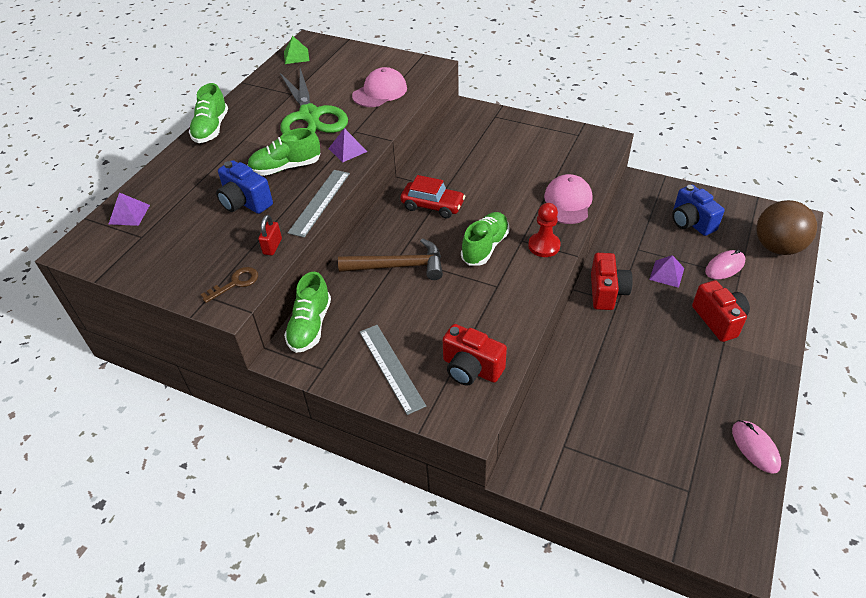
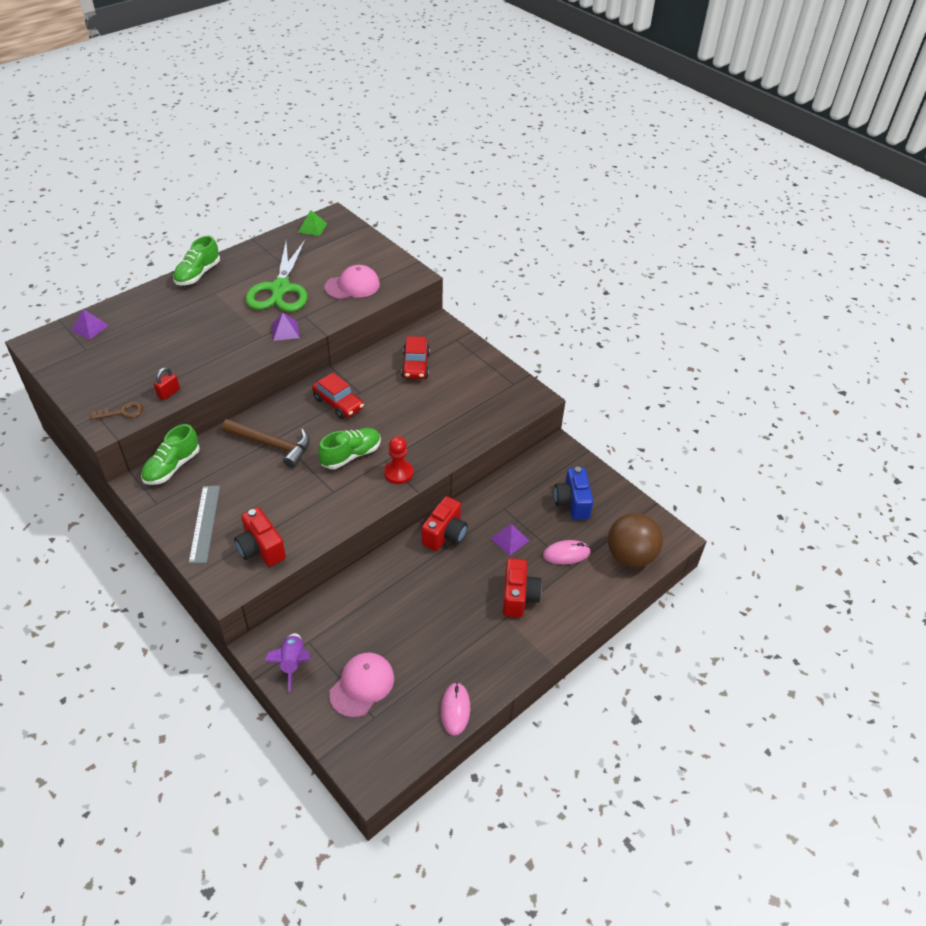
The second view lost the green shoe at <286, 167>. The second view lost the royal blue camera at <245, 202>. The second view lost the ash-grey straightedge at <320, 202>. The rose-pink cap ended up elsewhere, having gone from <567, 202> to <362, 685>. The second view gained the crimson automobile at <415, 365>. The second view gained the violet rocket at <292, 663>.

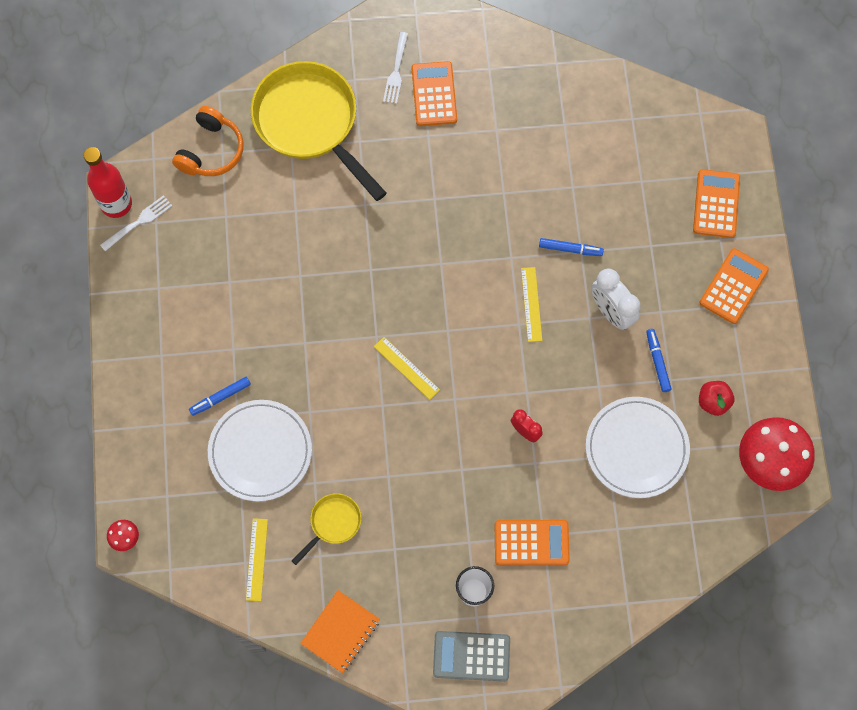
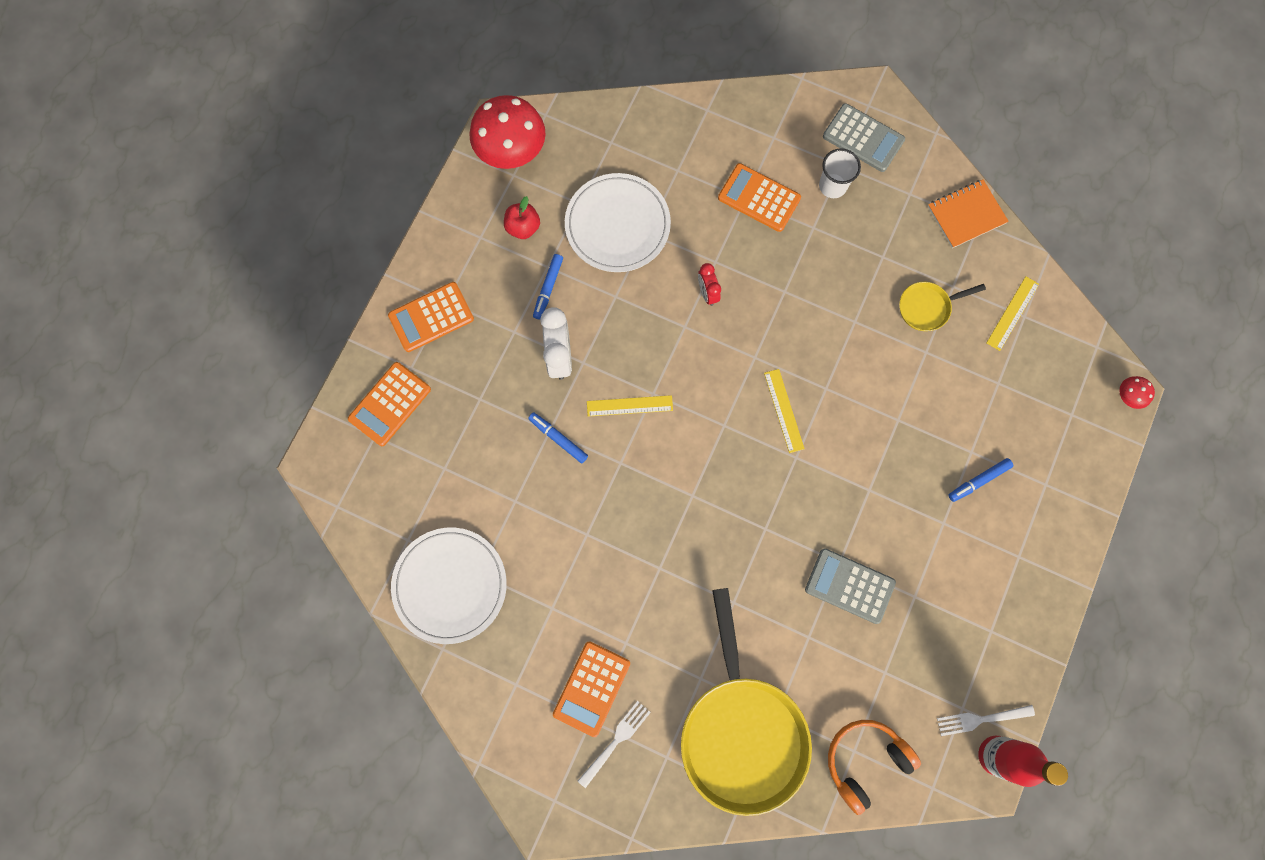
The bright yellow straightedge at <531, 304> ended up facing another way, 60 degrees clockwise from before. The royal blue felt pen at <220, 397> ended up facing another way, 150 degrees clockwise from before. The snow-white plate ended up elsewhere, having gone from <260, 451> to <450, 585>. The second view gained the ash-grey pocket calculator at <849, 586>.

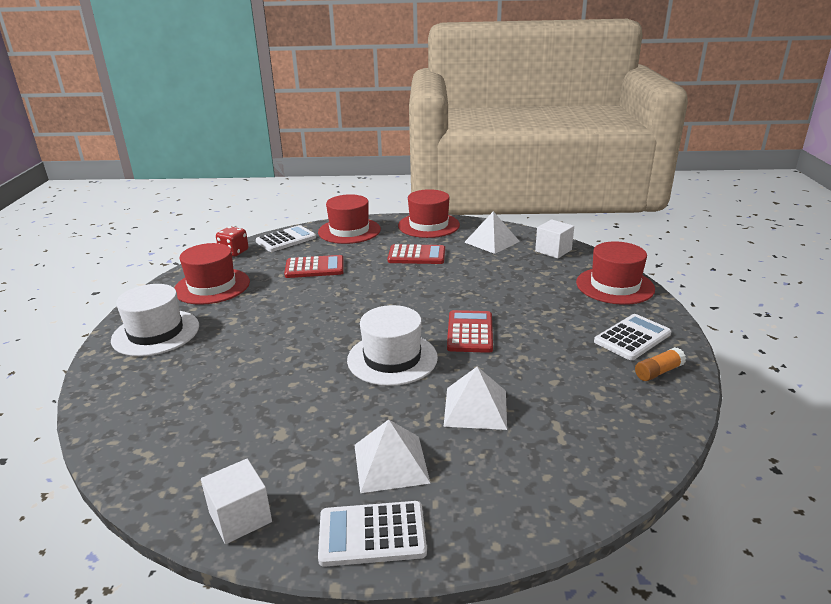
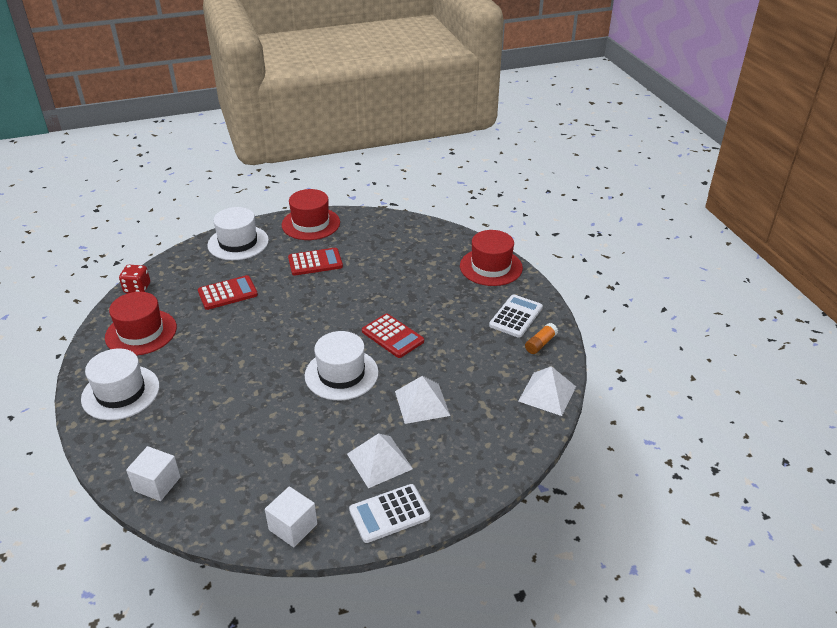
What was the crimson hat at <349, 231> turned into the snow-white hat at <238, 243>. The snow-white pyramid ended up elsewhere, having gone from <491, 241> to <547, 393>. The snow-white solid cube ended up elsewhere, having gone from <553, 250> to <157, 484>. The second view lost the snow-white pocket calculator at <286, 239>. The crimson pocket calculator at <470, 332> ended up facing another way, 150 degrees clockwise from before.

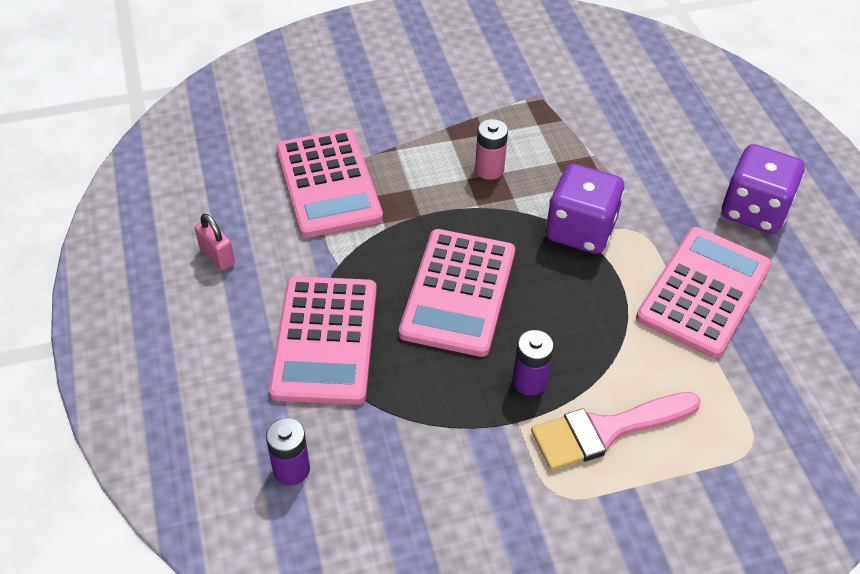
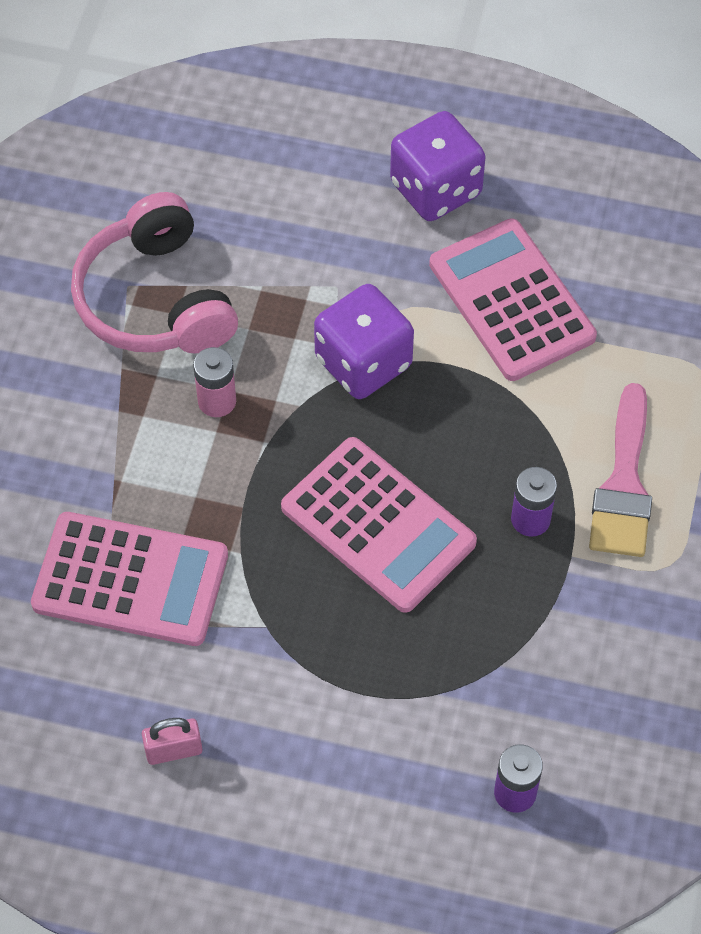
The second view lost the rose-pink pocket calculator at <325, 340>. The second view gained the rose-pink over-ear headphones at <155, 299>.

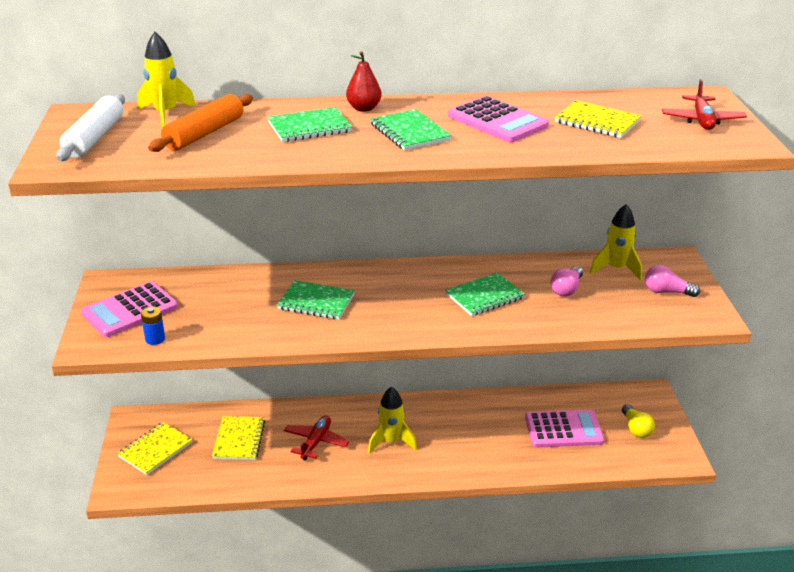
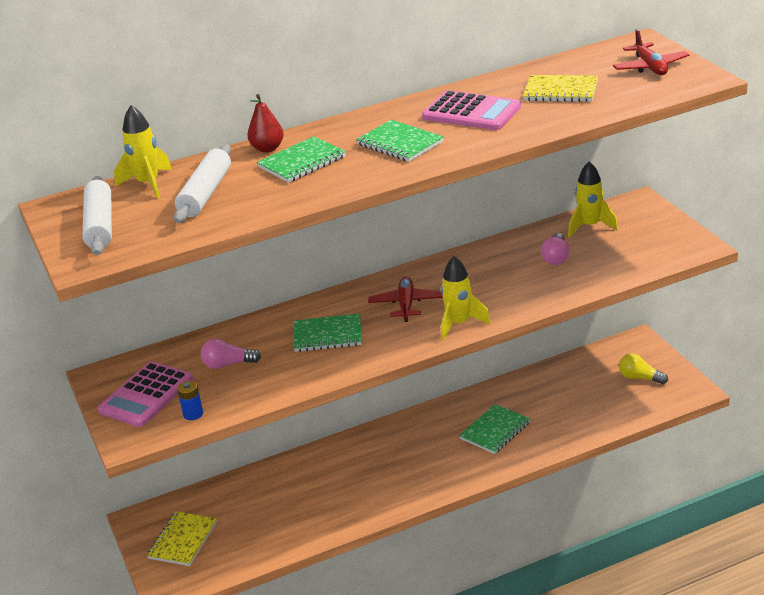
The crimson pear fruit ended up elsewhere, having gone from <364, 108> to <267, 148>. What was the bright orange rolling pin at <204, 133> turned into the snow-white rolling pin at <205, 193>. The rose-pink light bulb ended up elsewhere, having gone from <666, 292> to <228, 364>. The green notebook ended up elsewhere, having gone from <484, 296> to <495, 431>. The bright yellow rocket ended up elsewhere, having gone from <391, 441> to <459, 324>. The bright yellow light bulb at <636, 429> ended up facing another way, 150 degrees clockwise from before. The second view lost the rose-pink pocket calculator at <563, 430>. The crimson plane ended up elsewhere, having gone from <316, 442> to <406, 304>. The second view lost the bright yellow notebook at <239, 440>.

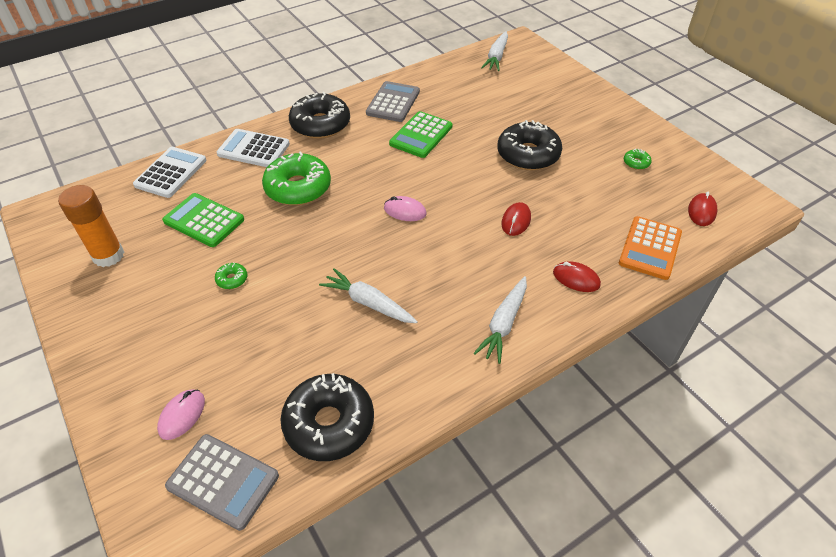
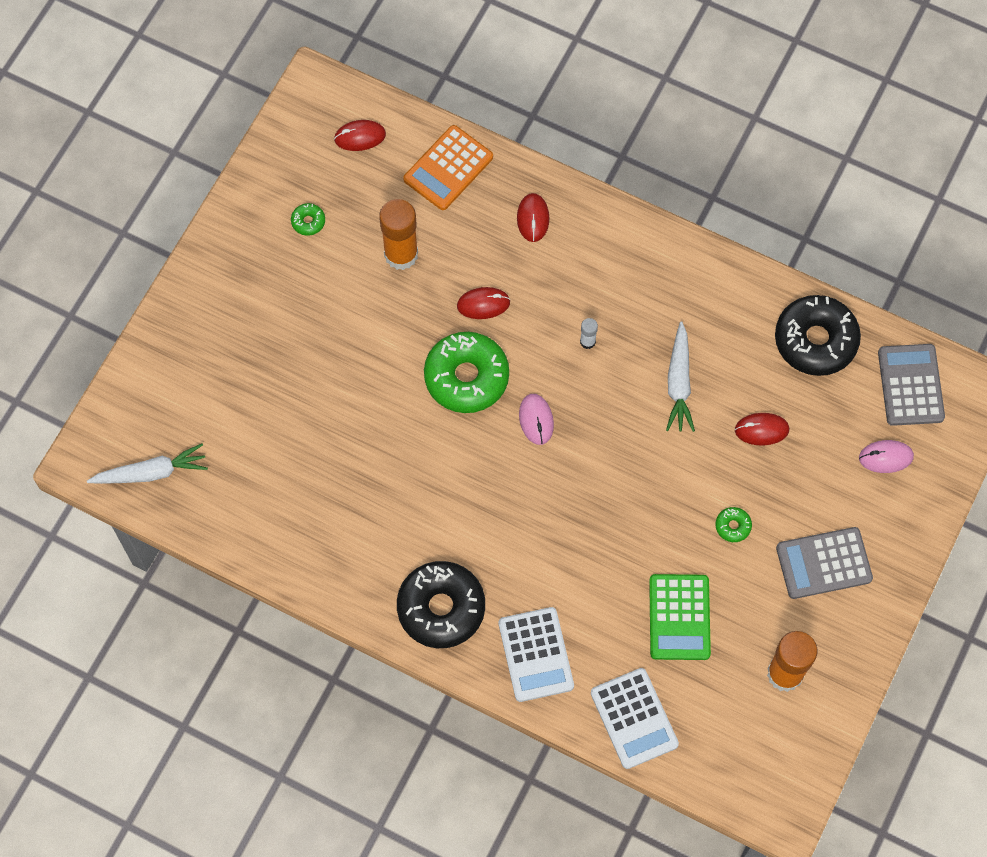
The ash-grey pocket calculator ended up elsewhere, having gone from <393, 102> to <824, 563>. The second view lost the green pocket calculator at <421, 135>. The second view lost the jet-black doughnut at <528, 155>. The snow-white pocket calculator at <171, 173> ended up facing another way, 105 degrees counterclockwise from before. The green doughnut ended up elsewhere, having gone from <298, 188> to <466, 377>. The bright orange pocket calculator at <650, 248> ended up facing another way, 135 degrees clockwise from before. The second view lost the snow-white toy carrot at <504, 324>. The second view gained the bright orange glue at <401, 254>. The second view gained the snow-white glue at <587, 341>. The second view gained the crimson computer mouse at <761, 430>.

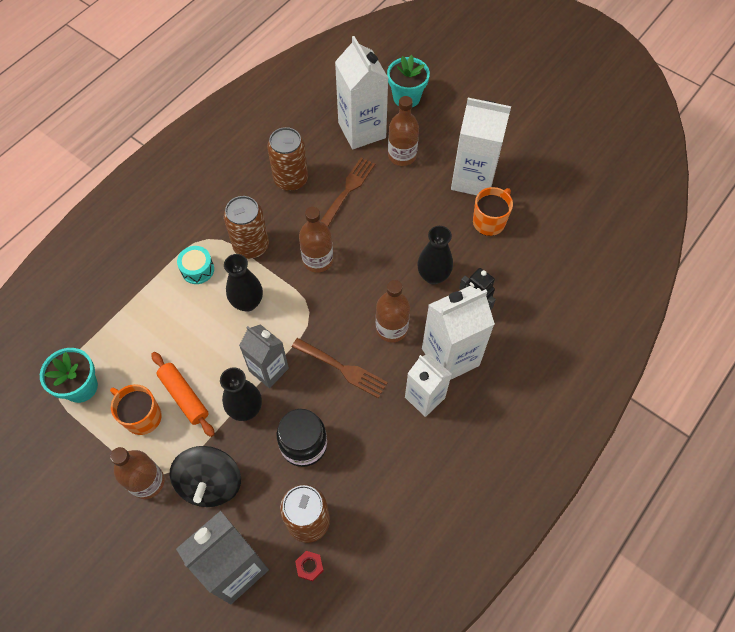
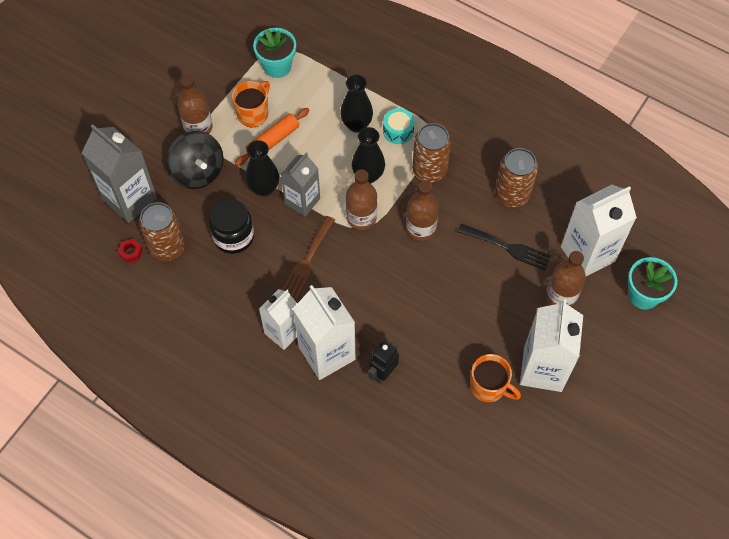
What was the brown dinner fork at <348, 190> turned into the jet-black dinner fork at <507, 247>. The jet-black flower vase ended up elsewhere, having gone from <433, 276> to <356, 125>. The brown bottle ended up elsewhere, having gone from <391, 328> to <361, 218>. The jet-black spinning top at <210, 483> ended up facing another way, 120 degrees counterclockwise from before.

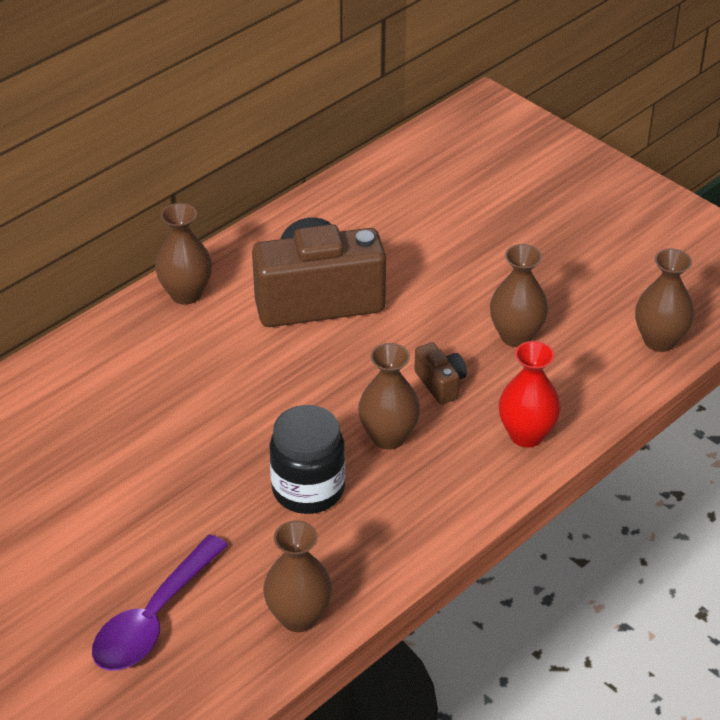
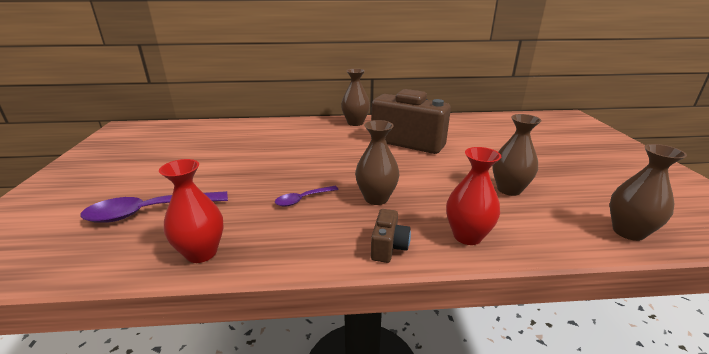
The brown camera ended up elsewhere, having gone from <440, 384> to <388, 247>. Where the jet-black jam jar stood at <308, 489>, the violet spoon came to stand at <302, 199>. What was the brown flower vase at <298, 617> turned into the crimson flower vase at <201, 253>.

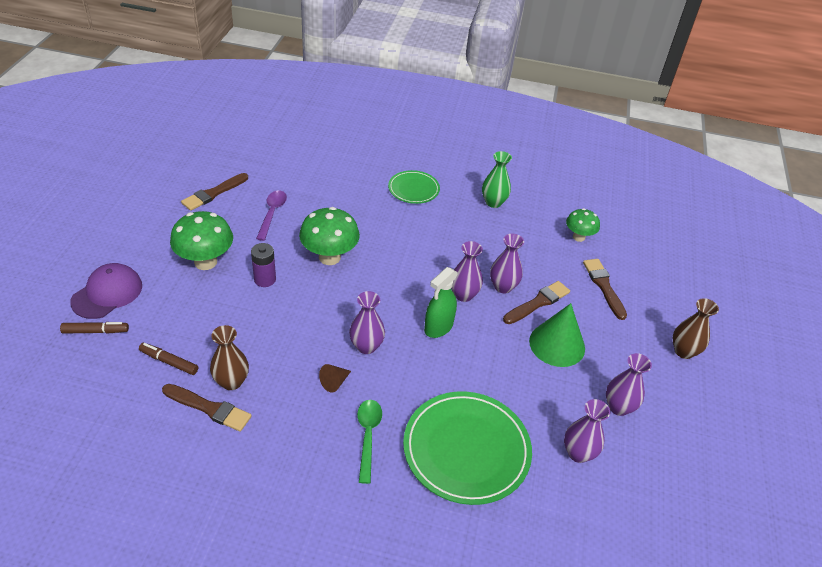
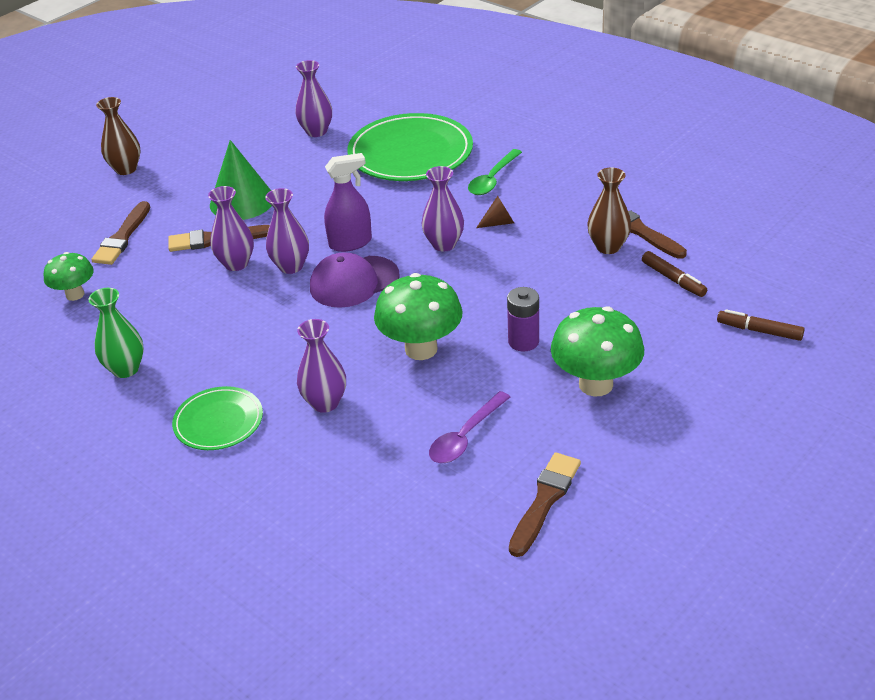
The brown brush at <213, 193> ended up facing another way, 45 degrees counterclockwise from before. The violet cap ended up elsewhere, having gone from <107, 293> to <354, 282>. What was the green sprayer at <438, 327> turned into the violet sprayer at <350, 243>. The violet flower vase ended up elsewhere, having gone from <618, 407> to <325, 403>.

